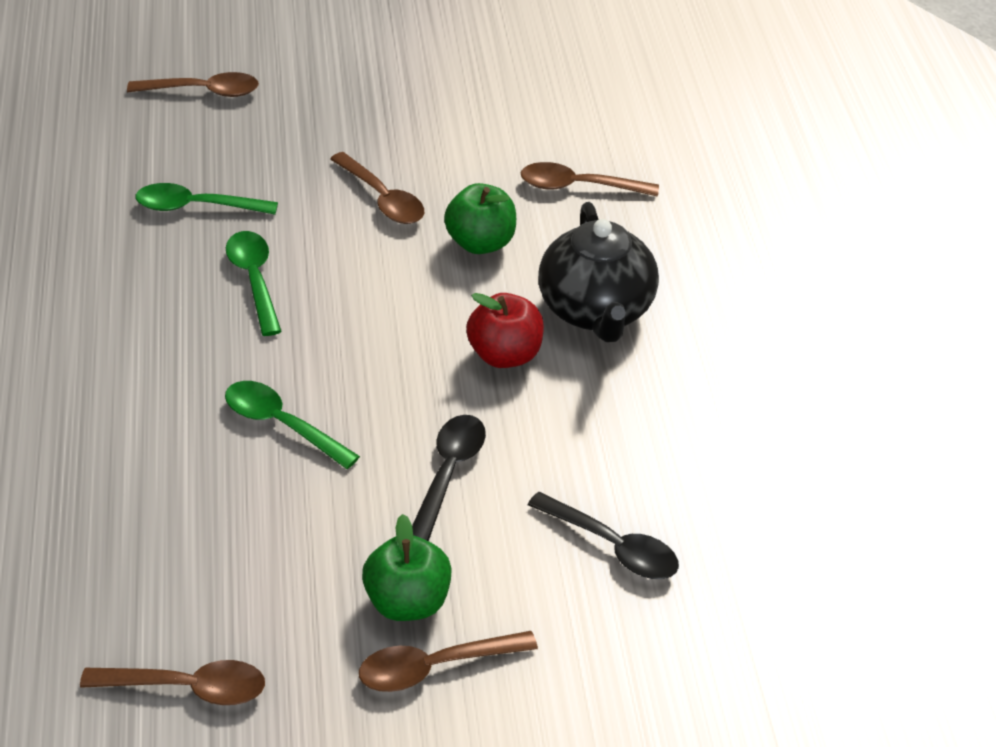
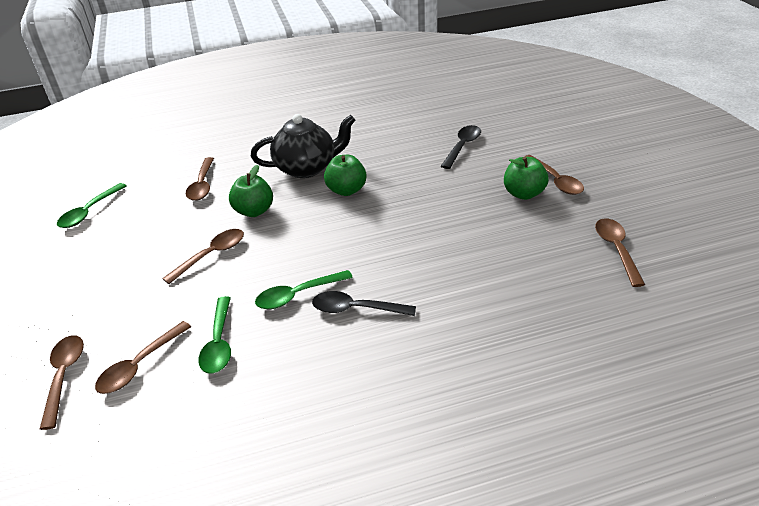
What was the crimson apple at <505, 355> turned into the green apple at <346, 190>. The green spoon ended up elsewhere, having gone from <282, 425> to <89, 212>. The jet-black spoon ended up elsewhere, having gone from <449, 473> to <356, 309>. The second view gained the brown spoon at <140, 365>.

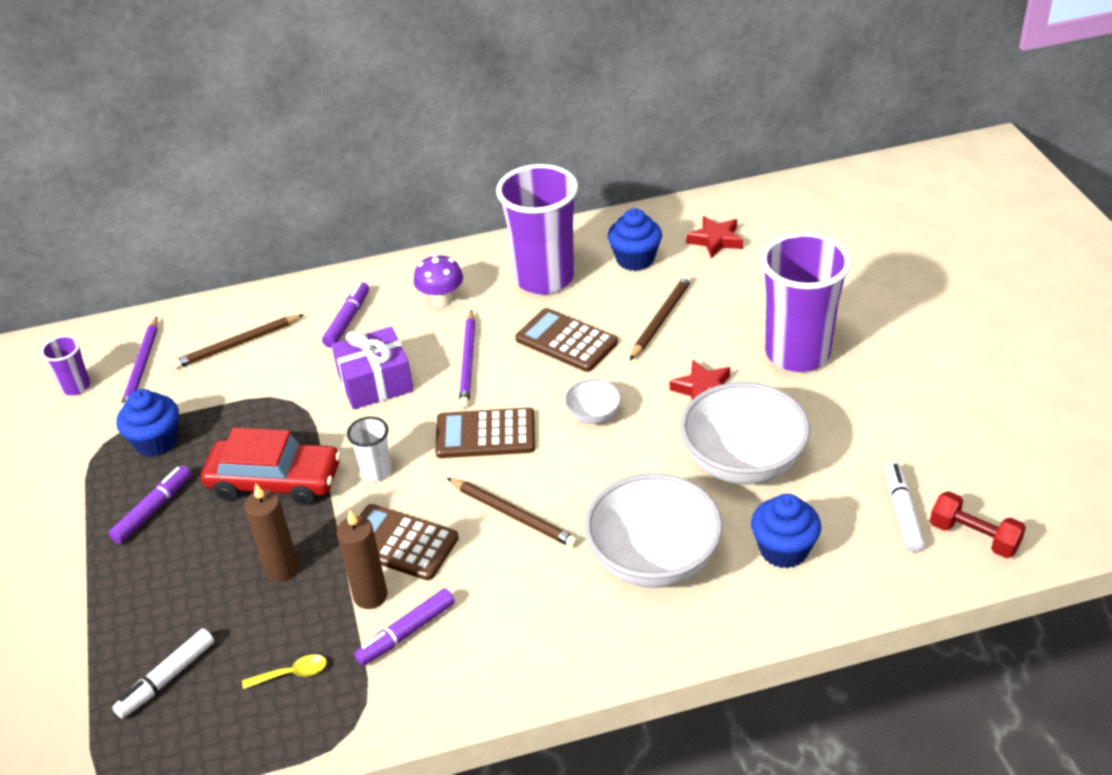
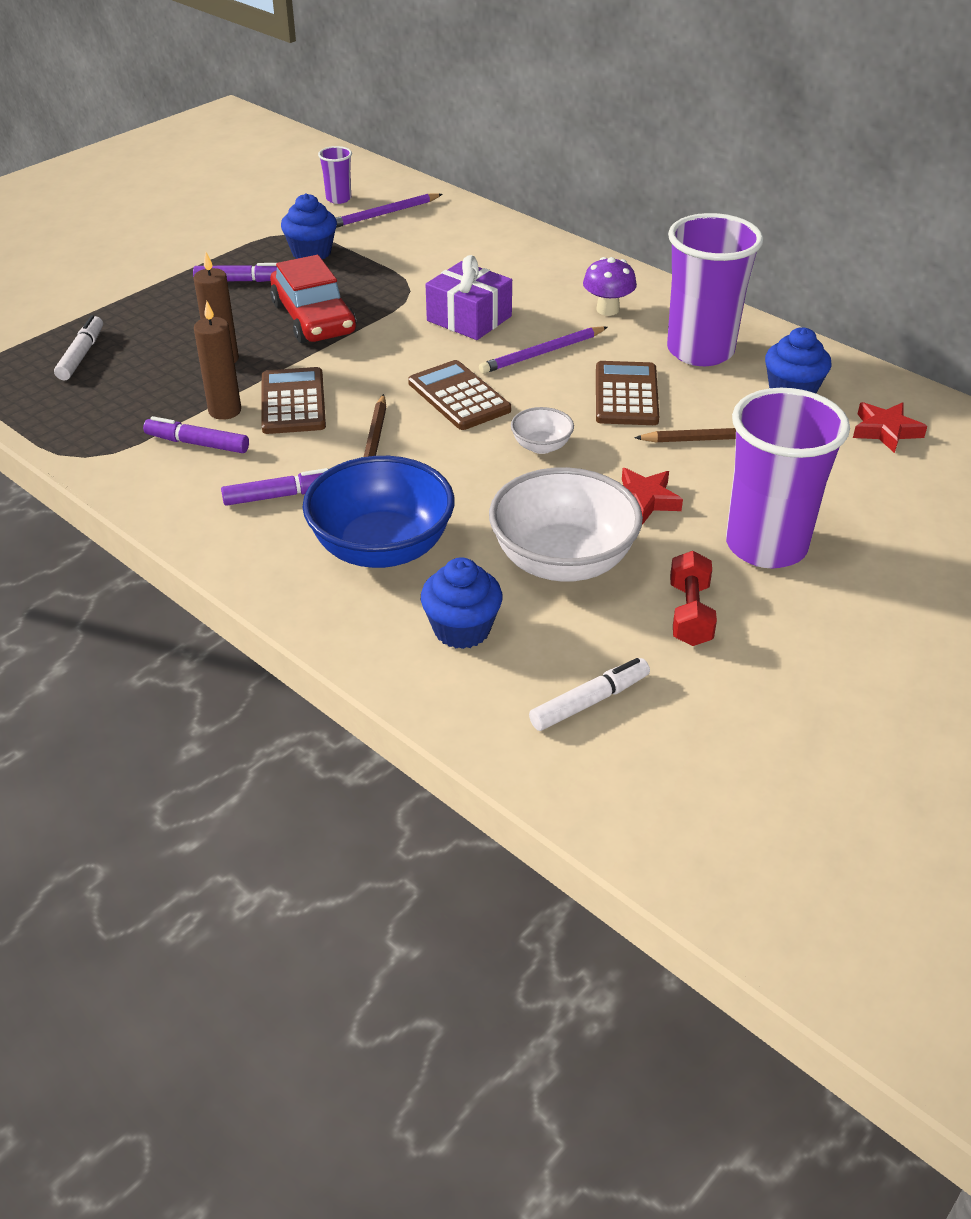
The violet felt pen ended up elsewhere, having gone from <347, 320> to <281, 495>. The second view lost the brown lead pencil at <237, 344>. The second view lost the snow-white tumbler at <376, 471>. What was the snow-white deep dish at <653, 560> turned into the royal blue deep dish at <382, 548>. The crimson hand weight ended up elsewhere, having gone from <974, 537> to <690, 614>. The snow-white felt pen at <167, 679> ended up facing another way, 90 degrees clockwise from before. The second view lost the bright yellow spoon at <292, 674>.

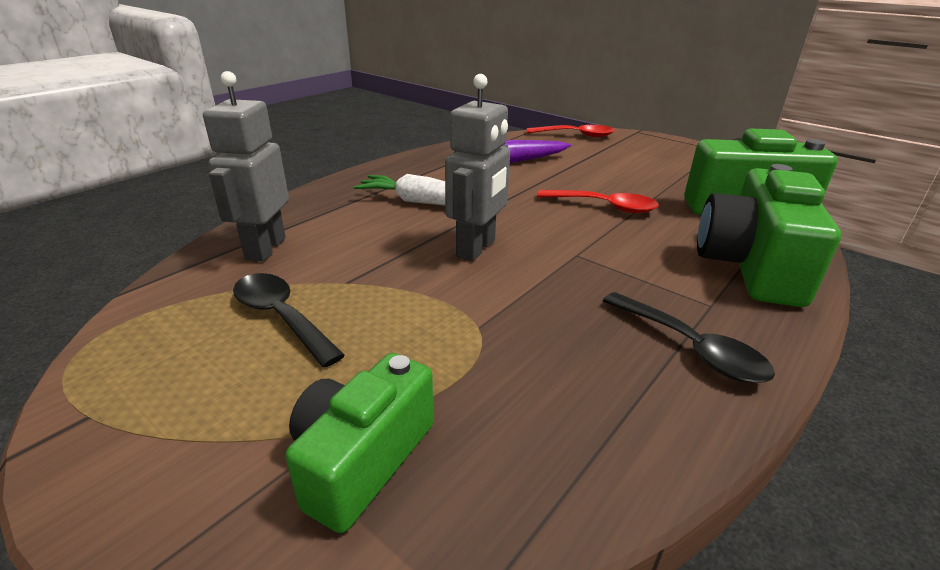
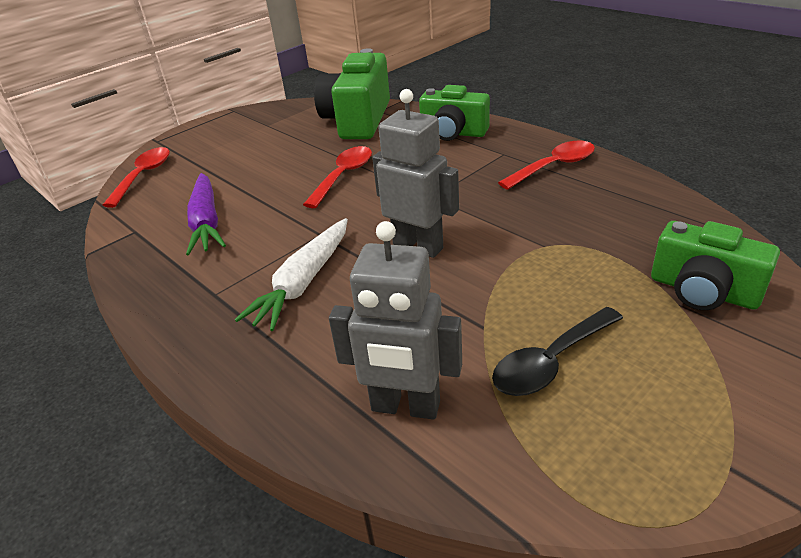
The size of the green camera at <750, 266> changed by a factor of 0.66. What was the jet-black spoon at <691, 348> turned into the crimson spoon at <554, 166>.

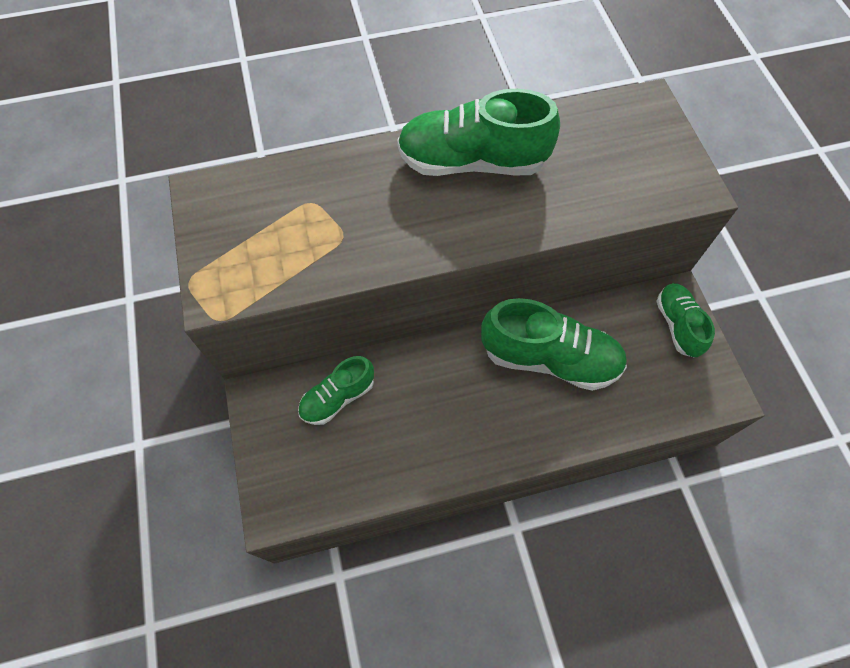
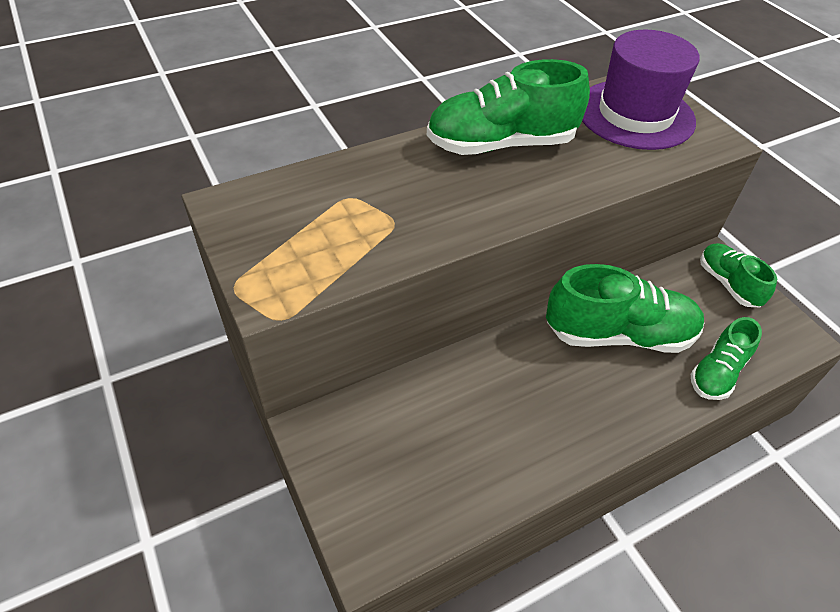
The green shoe ended up elsewhere, having gone from <338, 397> to <717, 373>. The second view gained the violet hat at <635, 114>.

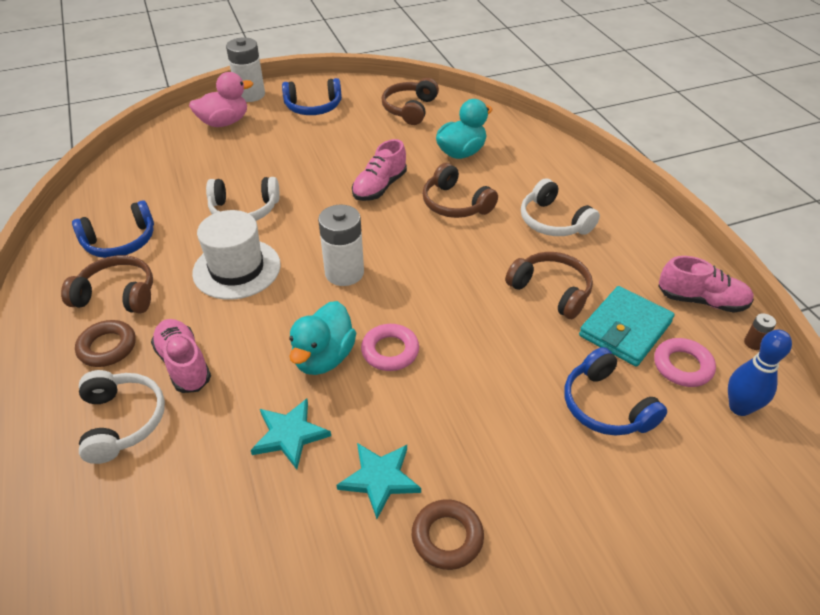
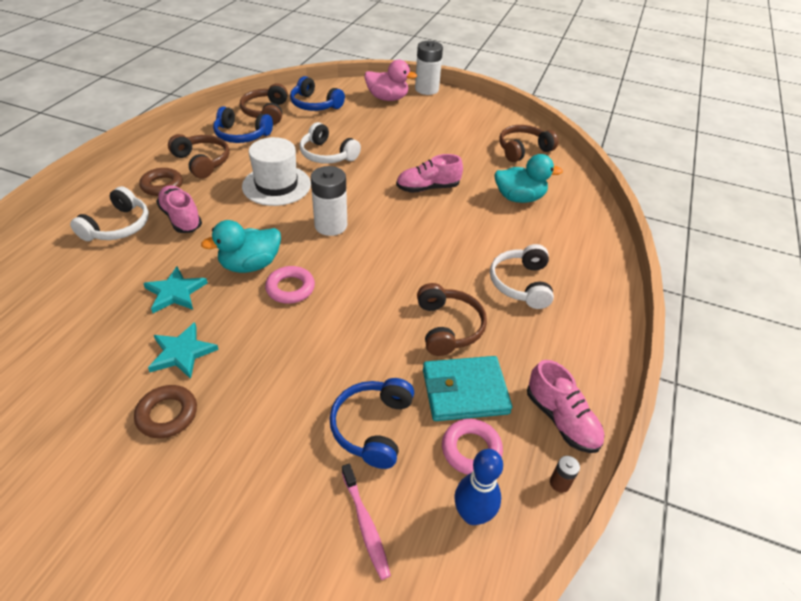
The royal blue over-ear headphones ended up elsewhere, having gone from <313, 107> to <315, 104>. The brown over-ear headphones ended up elsewhere, having gone from <455, 204> to <266, 112>. The rose-pink shoe at <184, 364> ended up facing another way, 45 degrees counterclockwise from before. The second view gained the rose-pink tooth brush at <365, 524>.

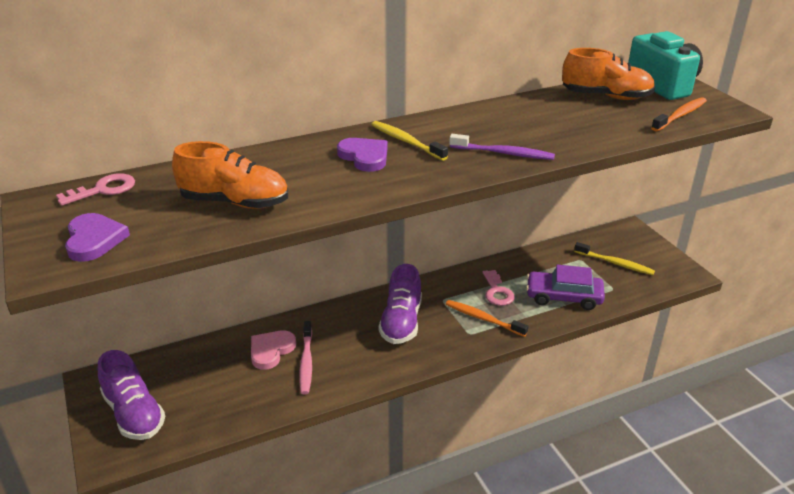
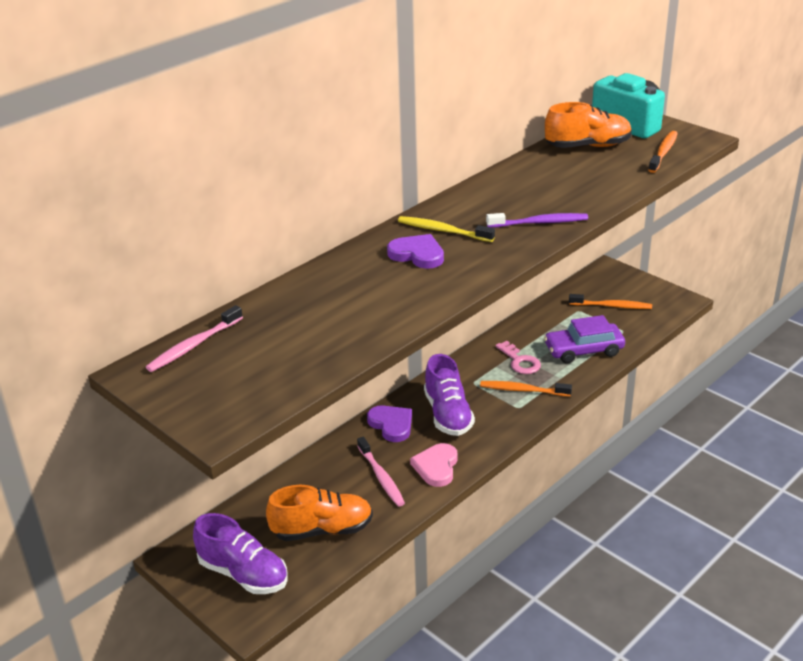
The bright orange shoe ended up elsewhere, having gone from <235, 202> to <322, 530>. Where the rose-pink latchkey stood at <103, 190>, the rose-pink tooth brush came to stand at <194, 345>. The violet love heart ended up elsewhere, having gone from <94, 240> to <391, 425>. What was the bright yellow tooth brush at <615, 263> turned into the bright orange tooth brush at <612, 306>. The rose-pink love heart ended up elsewhere, having gone from <271, 351> to <436, 467>.

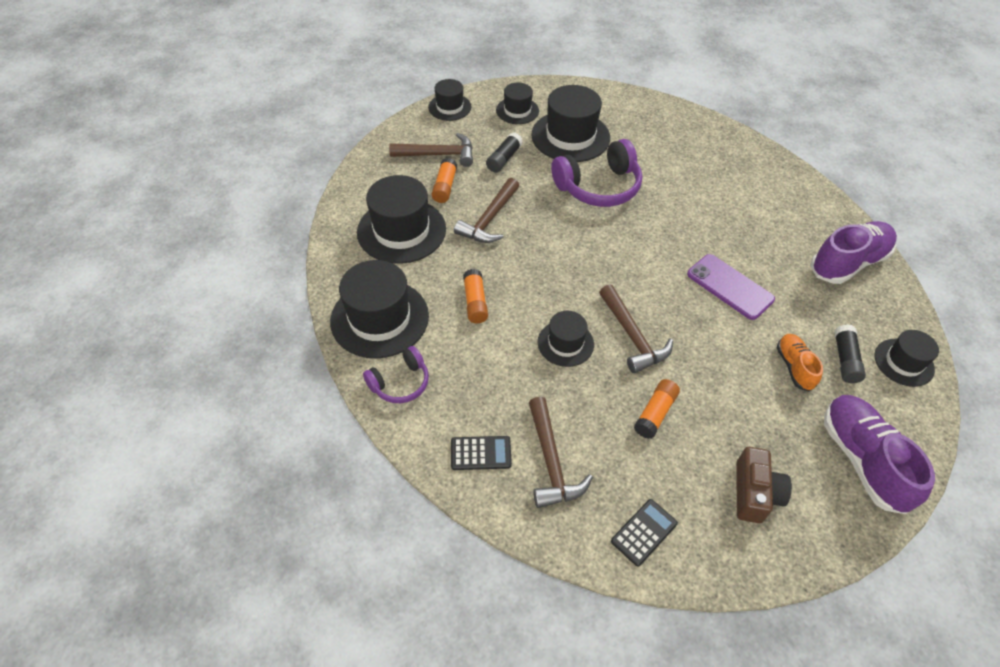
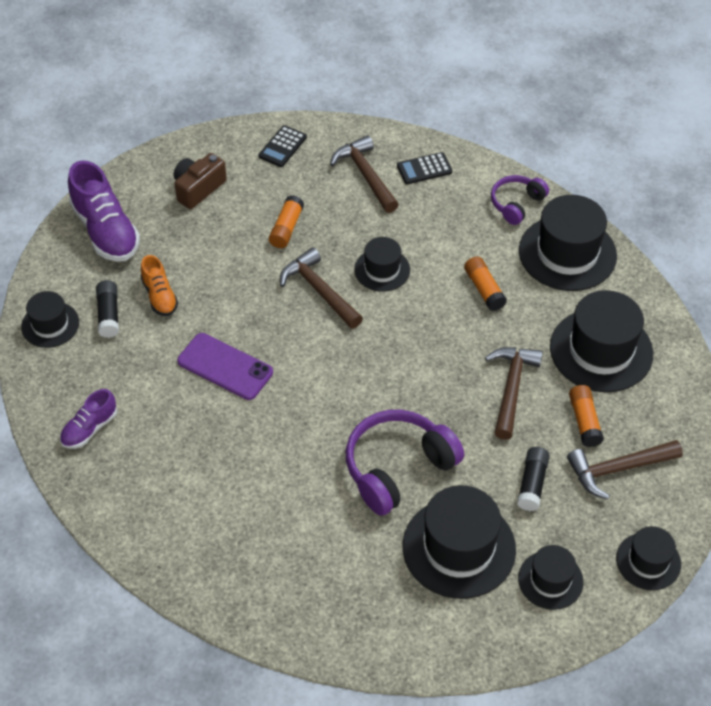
The size of the violet shoe at <848, 263> changed by a factor of 0.56. The brown camera at <754, 493> ended up facing another way, 45 degrees clockwise from before.

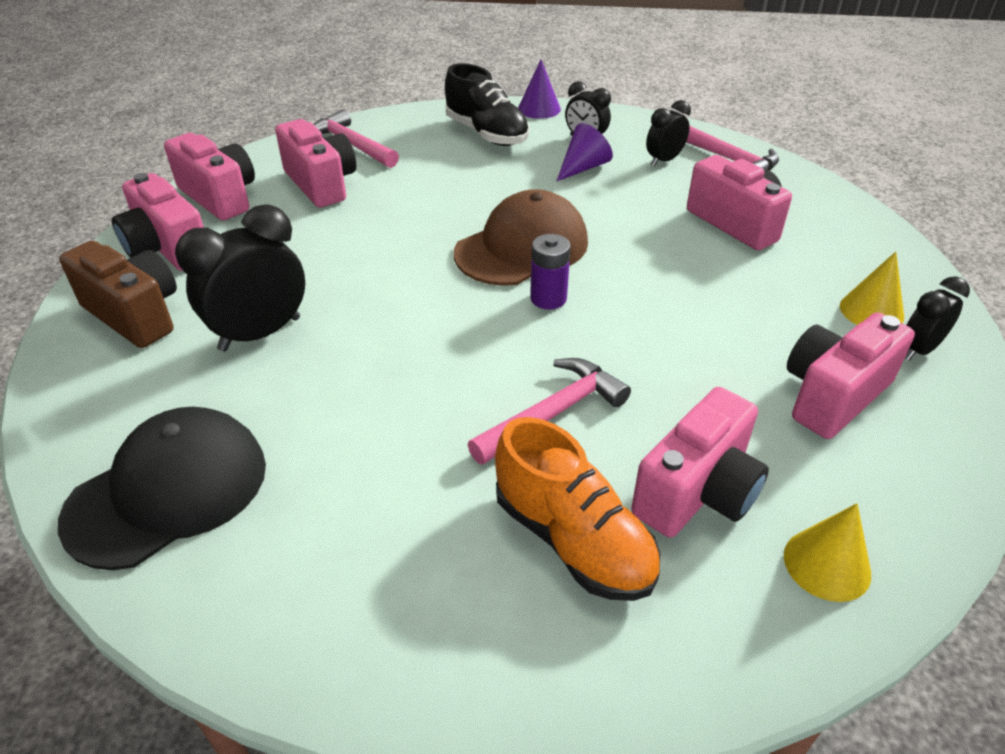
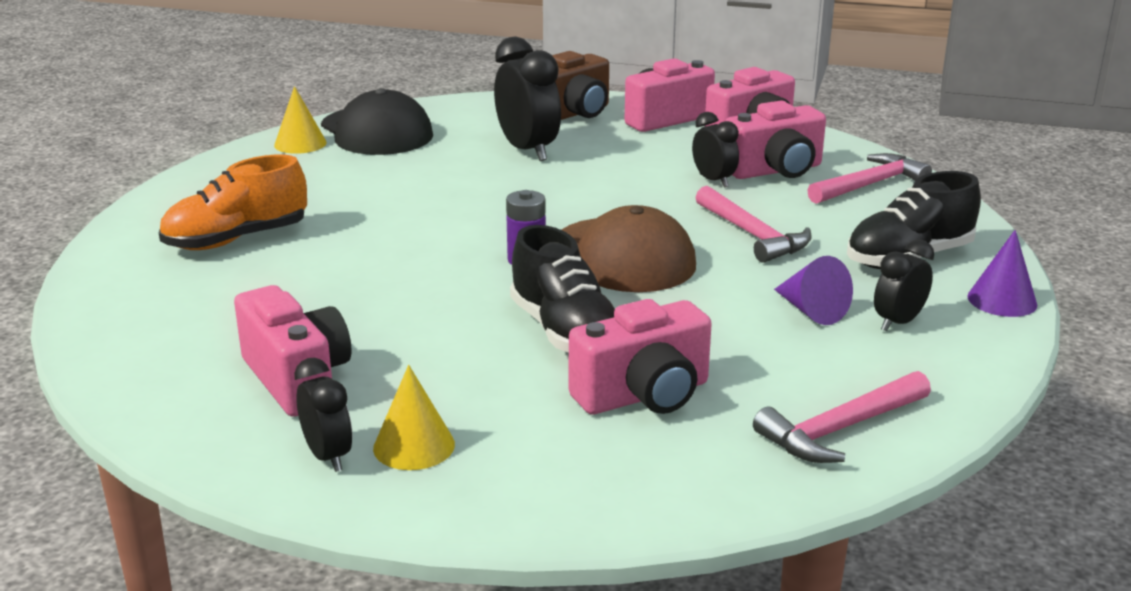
The jet-black bedside clock ended up elsewhere, having gone from <664, 160> to <713, 181>. The rose-pink claw hammer ended up elsewhere, having gone from <553, 414> to <752, 235>. The second view lost the rose-pink camera at <697, 492>. The bright yellow cone ended up elsewhere, having gone from <827, 564> to <300, 144>. The second view gained the jet-black shoe at <565, 332>.

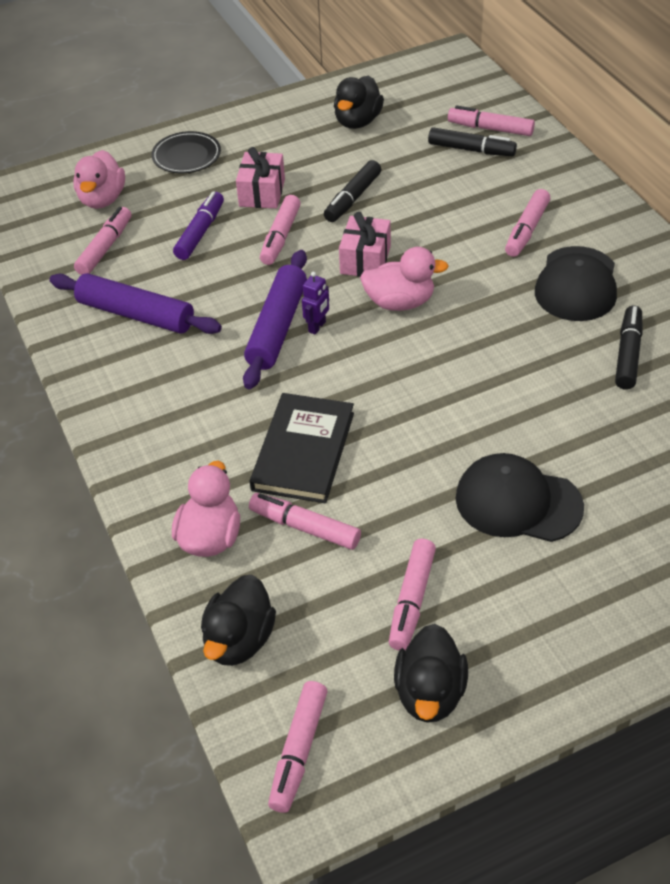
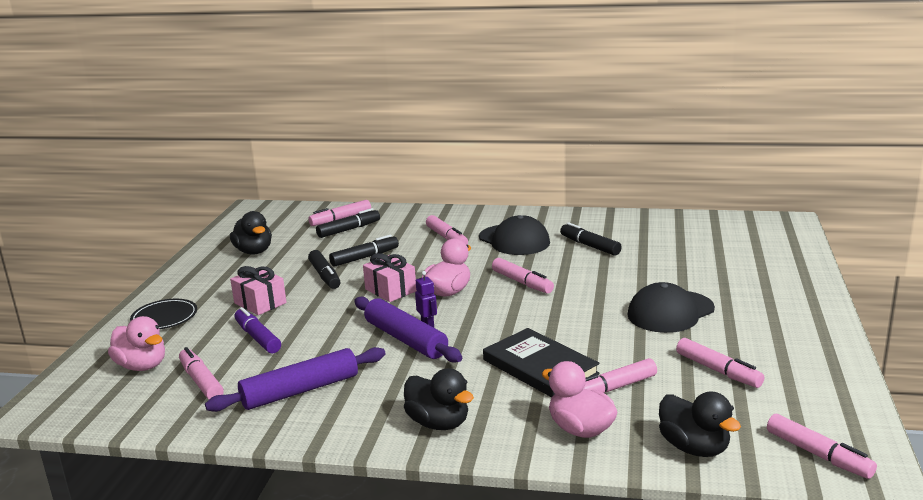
The rose-pink felt pen ended up elsewhere, having gone from <280, 237> to <522, 282>. The jet-black duck ended up elsewhere, having gone from <430, 693> to <438, 423>. The second view gained the jet-black felt pen at <365, 257>.

